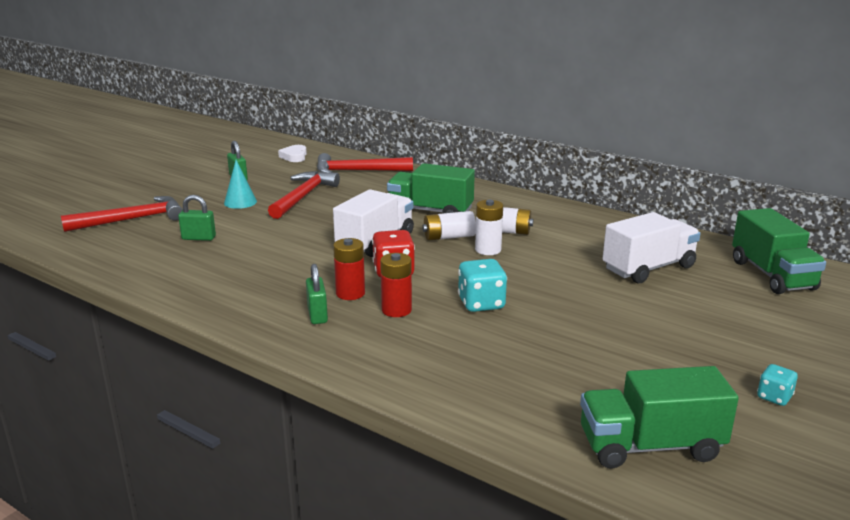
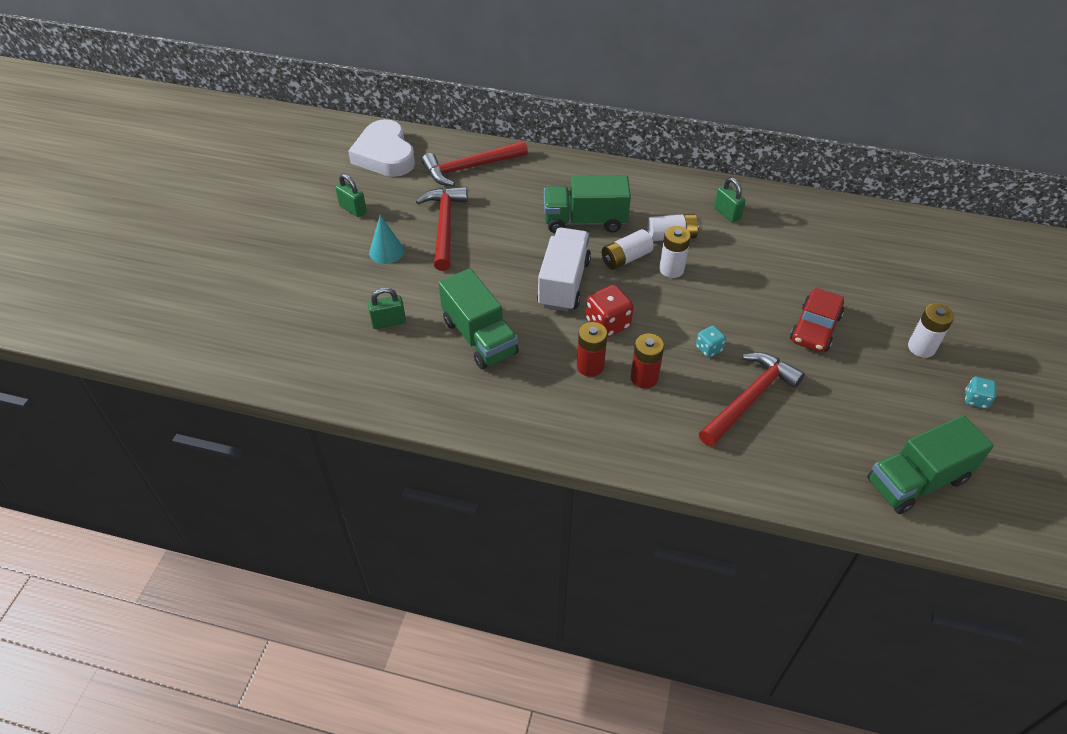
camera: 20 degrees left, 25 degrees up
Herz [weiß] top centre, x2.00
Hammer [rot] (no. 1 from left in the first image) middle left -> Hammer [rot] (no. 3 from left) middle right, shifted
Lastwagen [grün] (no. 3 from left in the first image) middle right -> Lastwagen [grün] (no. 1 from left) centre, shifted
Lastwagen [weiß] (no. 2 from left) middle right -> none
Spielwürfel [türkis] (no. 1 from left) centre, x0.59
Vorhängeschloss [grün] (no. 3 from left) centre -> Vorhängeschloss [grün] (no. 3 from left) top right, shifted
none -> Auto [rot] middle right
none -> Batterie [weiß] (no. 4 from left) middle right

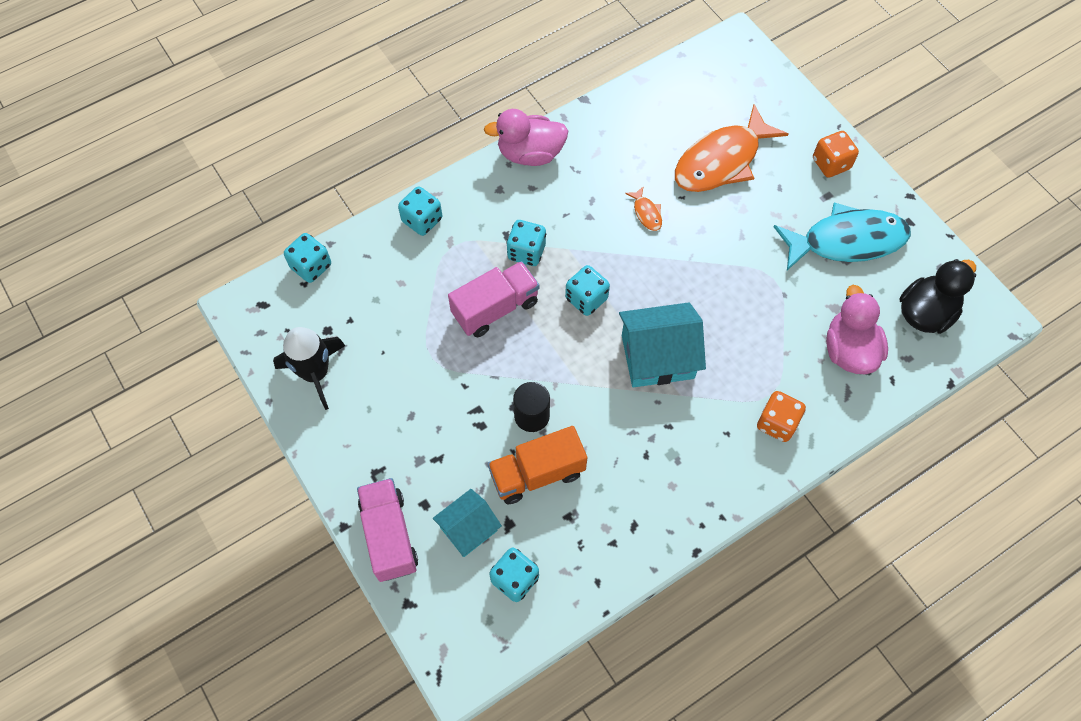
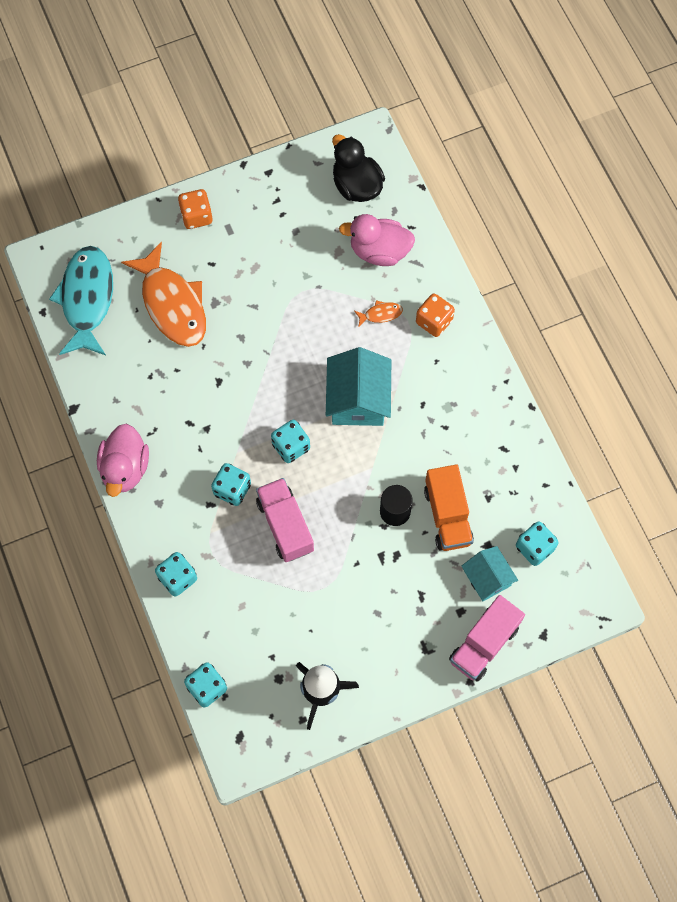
camera: 80 degrees left, 5 degrees up
Fisch [orange] (no. 1 from left in the first image) top centre -> Fisch [orange] (no. 2 from left) centre, shifted
Fisch [türkis] top right -> Fisch [türkis] top left, shifted
Lastwagen [rosa] (no. 1 from left in the first image) bottom centre -> Lastwagen [rosa] (no. 2 from left) bottom right, 45 degrees counterclockwise

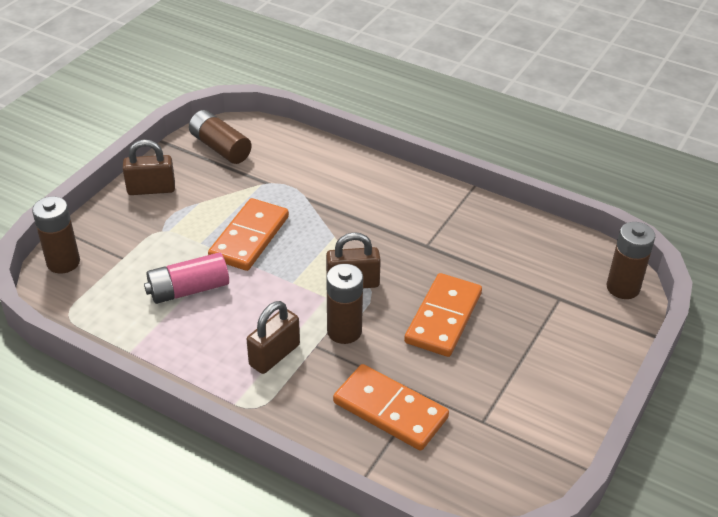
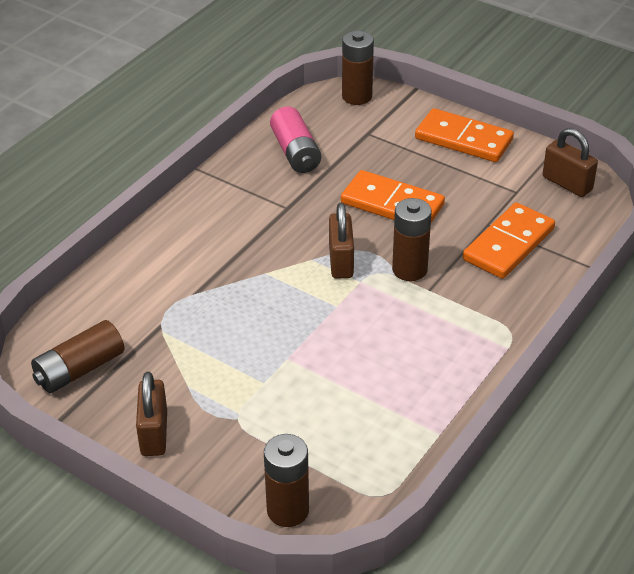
camera: 85 degrees left, 0 degrees up
Dominostein [orange] (no. 1 from left in the first image) centre -> Dominostein [orange] (no. 2 from left) top right, shifted
Batterie [rosa] middle left -> Batterie [rosa] top centre, shifted
Vorhängeschloss [braun] (no. 2 from left in the first image) centre -> Vorhängeschloss [braun] (no. 3 from left) top right, shifted

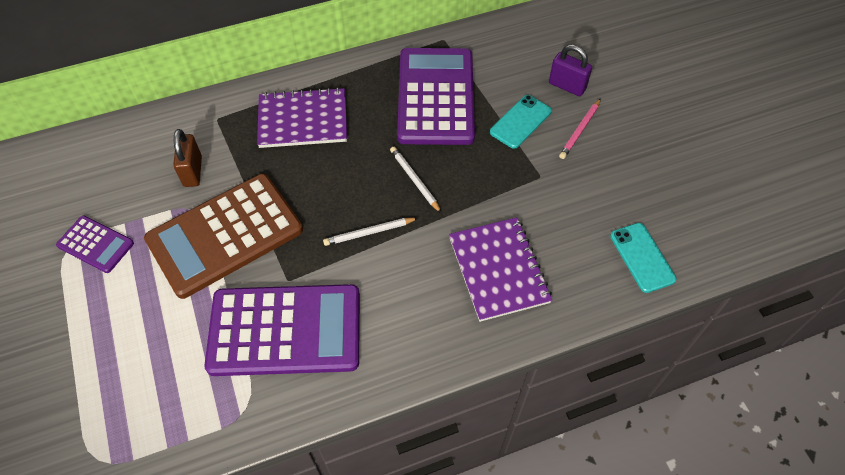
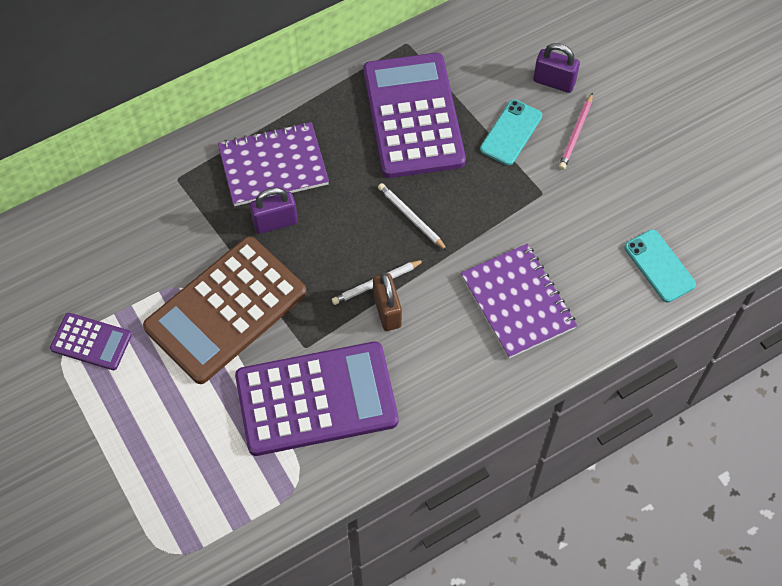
camera: 10 degrees left, 5 degrees up
Vorhängeschloss [braun] top left -> Vorhängeschloss [braun] centre, shifted
none -> Vorhängeschloss [lila] (no. 1 from left) centre

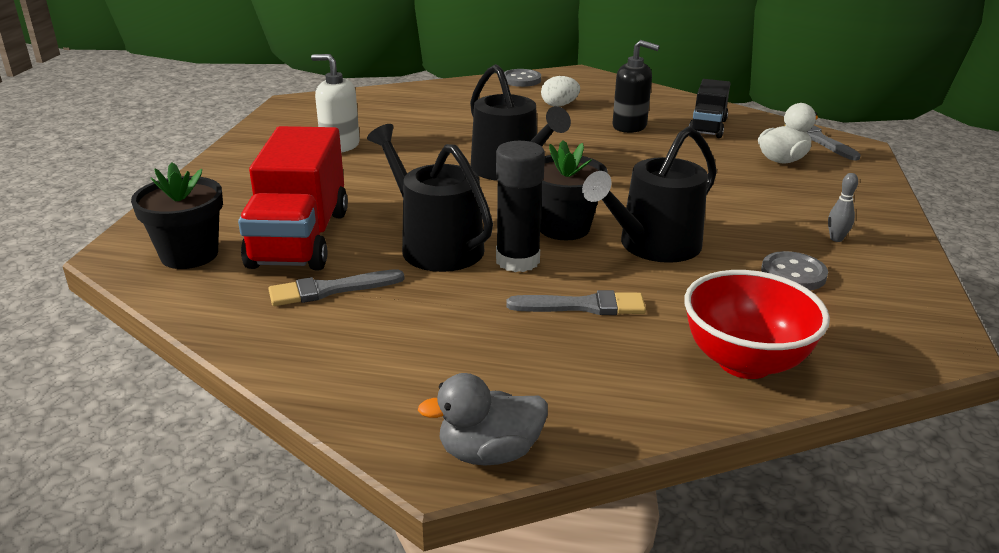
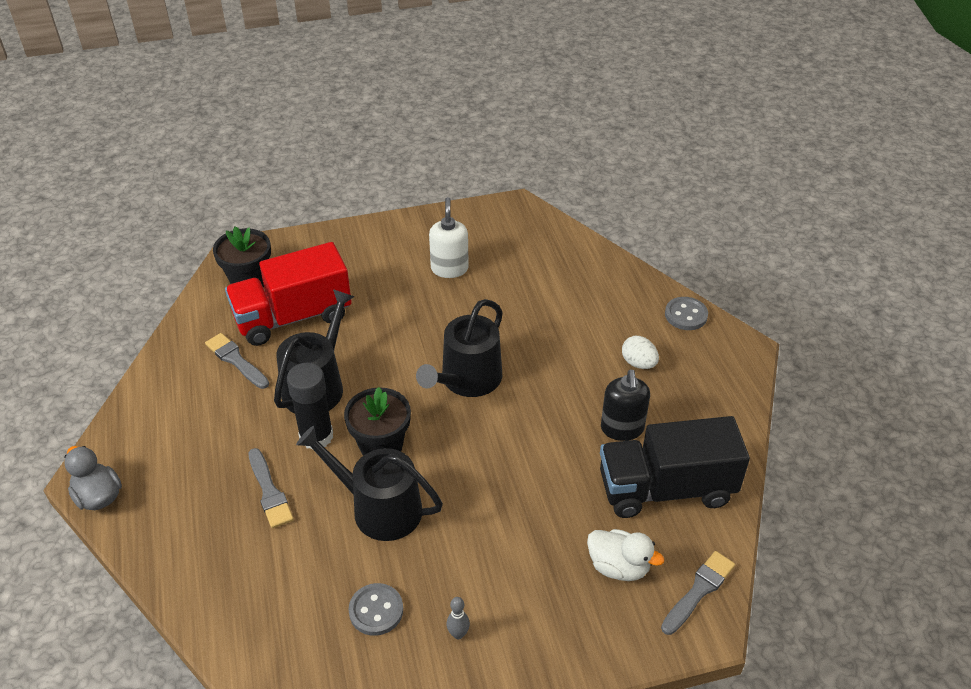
camera: 65 degrees right, 15 degrees up
Lastwagen [schwarz] top right -> Lastwagen [schwarz] bottom right, x1.76
Schüssel [rot] middle right -> none

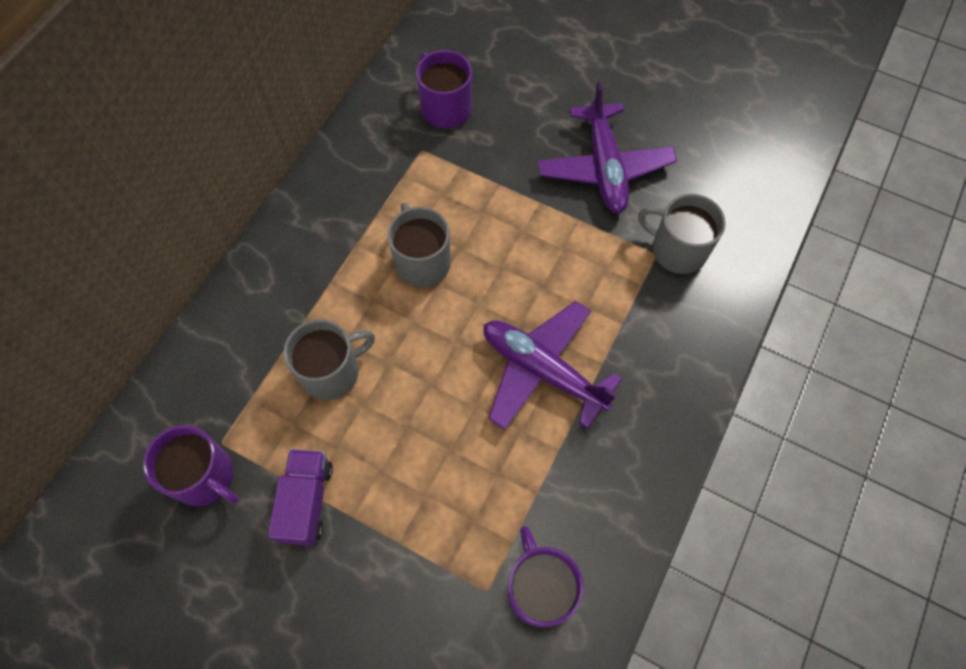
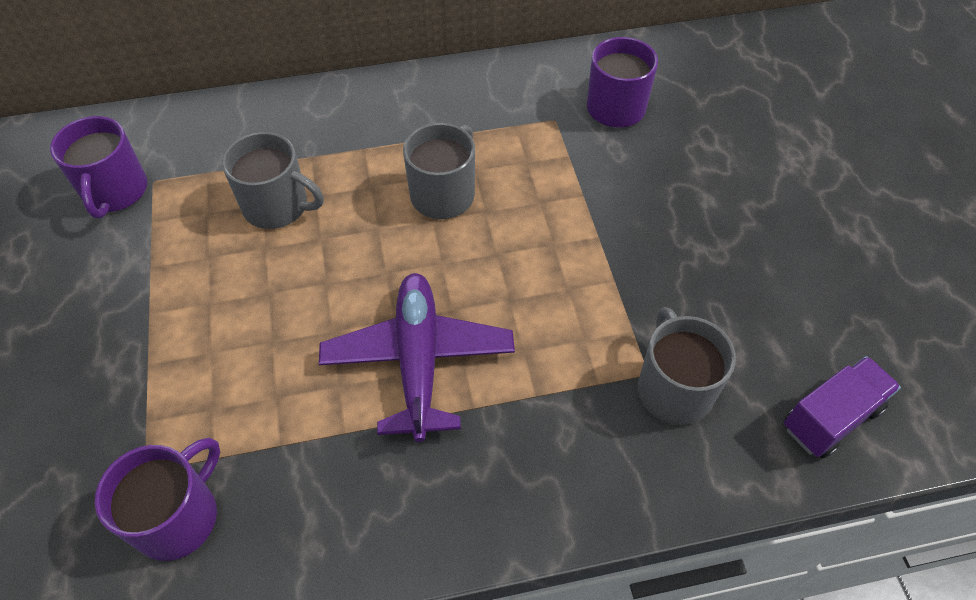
camera: 50 degrees right, 10 degrees down
Flugzeug [lila] (no. 2 from left) top centre -> none
Lastwagen [lila] bottom left -> Lastwagen [lila] bottom right, shifted

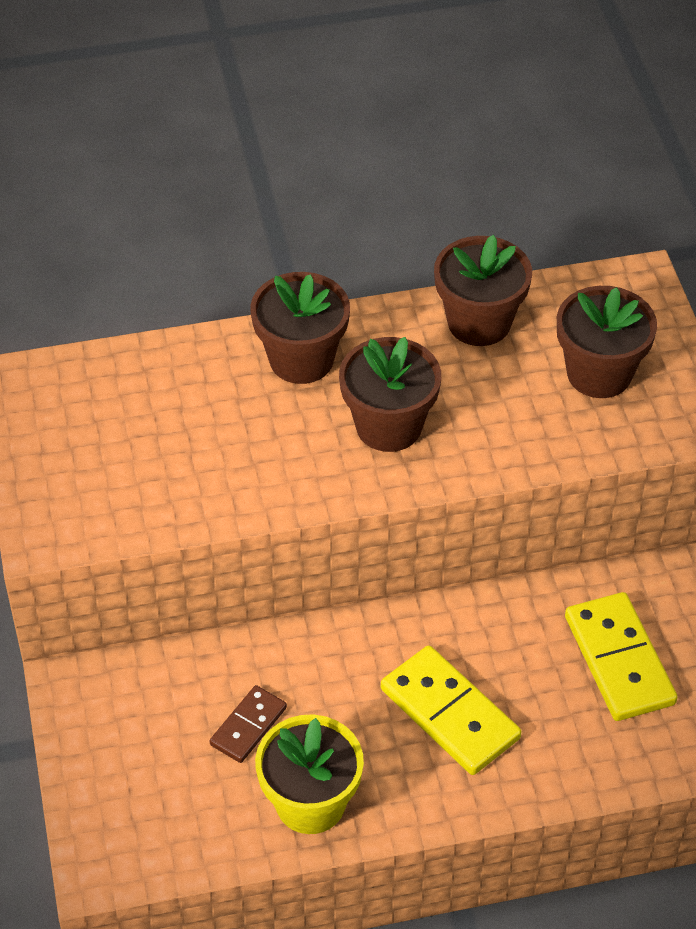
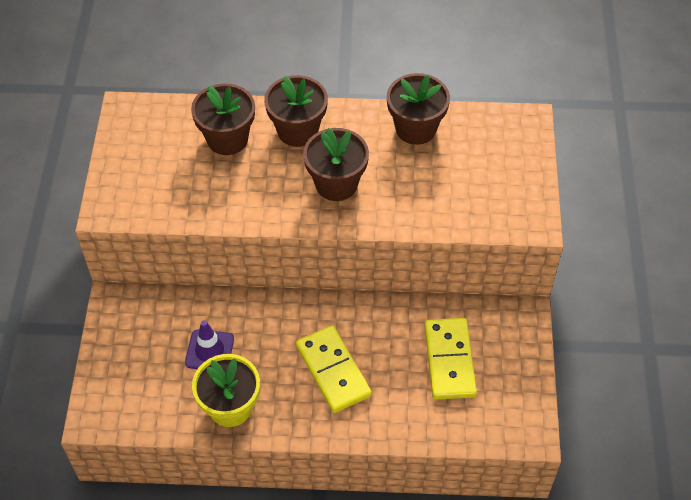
camera: 15 degrees right, 5 degrees up
Blumentopf [braun] (no. 4 from left in the first image) middle right -> Blumentopf [braun] (no. 1 from left) top left, shifted
Dominostein [braun] bottom centre -> Leitkegel [lila] bottom left

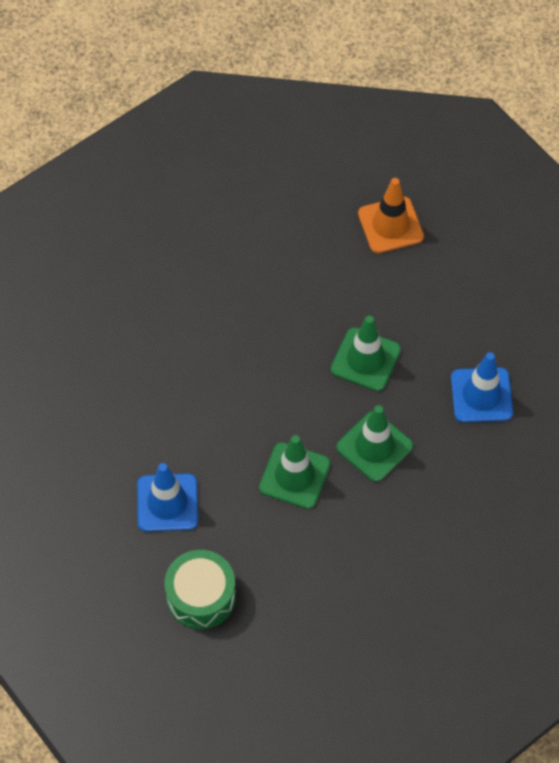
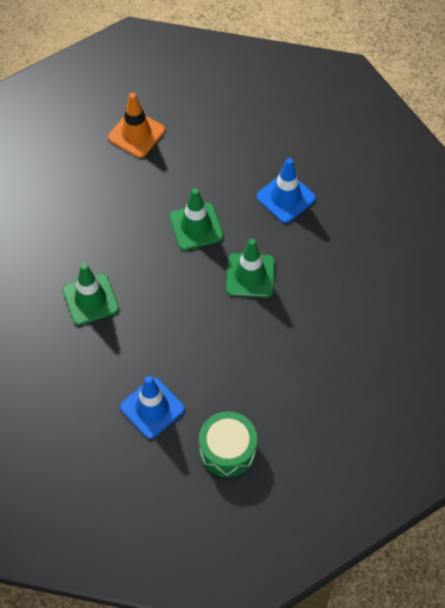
camera: 40 degrees left, 0 degrees up
Leitkegel [grün] (no. 1 from left) centre -> Leitkegel [grün] (no. 1 from left) middle left, shifted

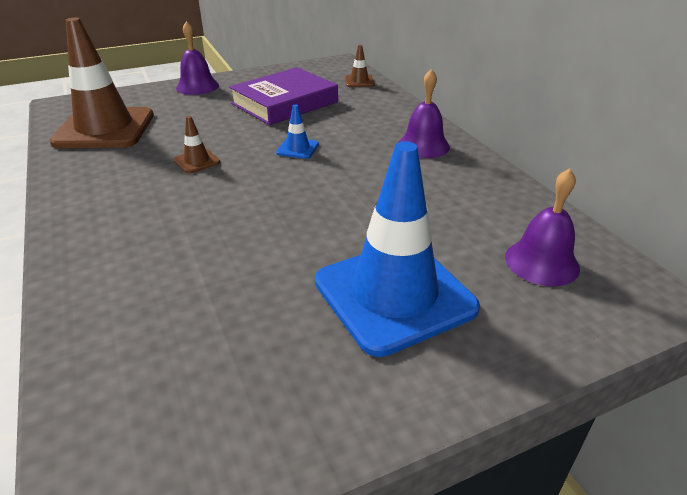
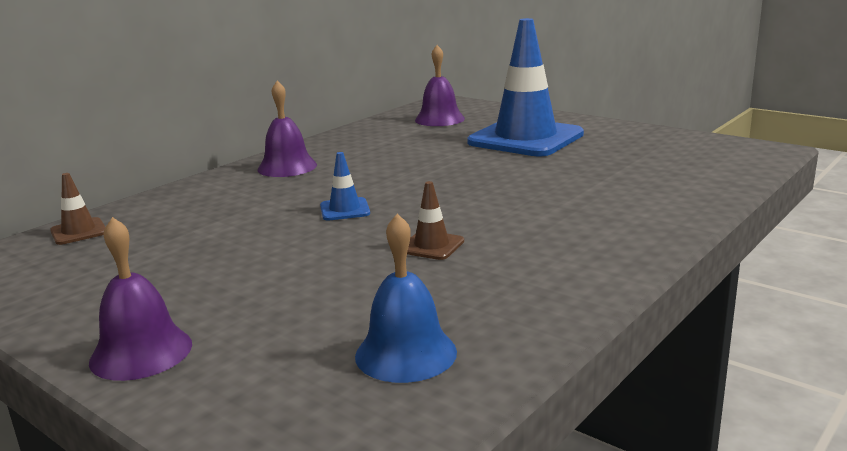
camera: 115 degrees left, 15 degrees down
Leitkegel [braun] (no. 1 from left) top left -> Glocke [blau] centre
Buch [lila] top centre -> none

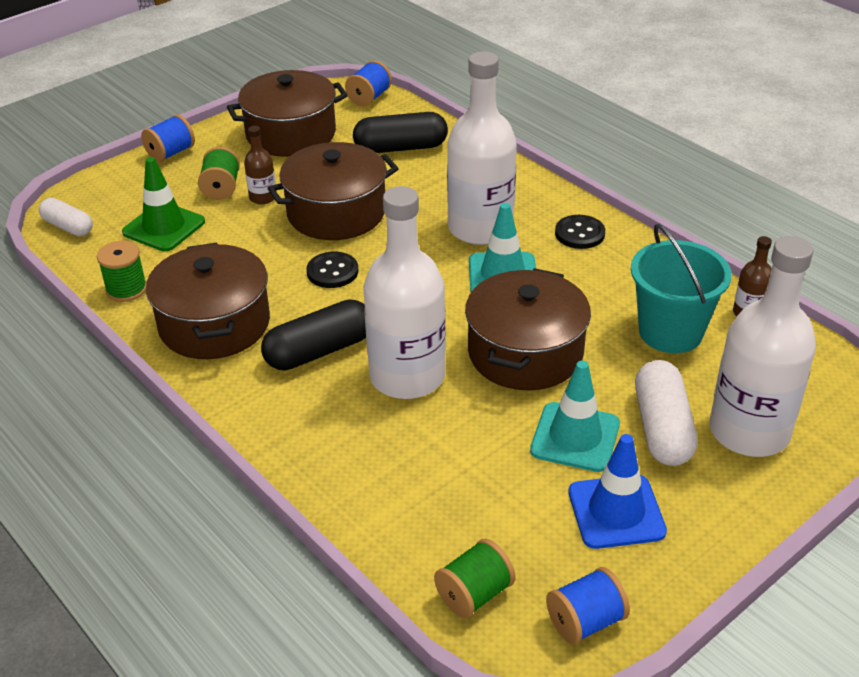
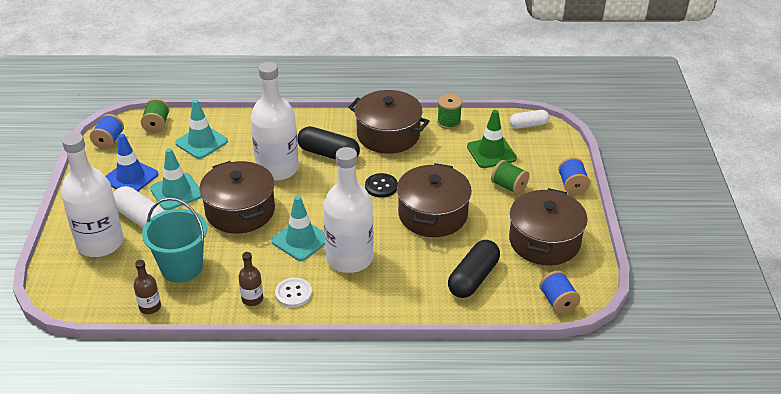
camera: 130 degrees right, 0 degrees up
Flasche [braun] (no. 1 from left in the first image) top left -> Flasche [braun] (no. 2 from left) bottom left, shifted
Knopf [schwarz] (no. 2 from left) middle right -> Knopf [weiß] bottom centre
Kapsel [schwarz] (no. 1 from left) centre, 75 degrees counterclockwise
none -> Leitkegel [türkis] (no. 2 from left) top left

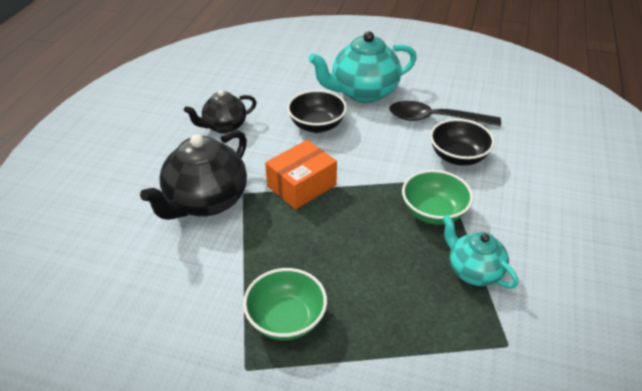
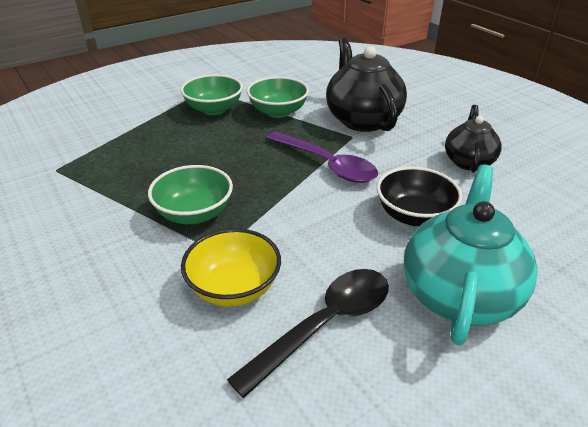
camera: 130 degrees right, 5 degrees down
Schüssel [schwarz] (no. 2 from left) middle right -> Schüssel [gelb] centre
Schachtel [orange] centre -> Löffel [lila] centre
Teekanne [türkis] (no. 2 from left) middle right -> none
none -> Schüssel [grün] (no. 3 from left) top centre

